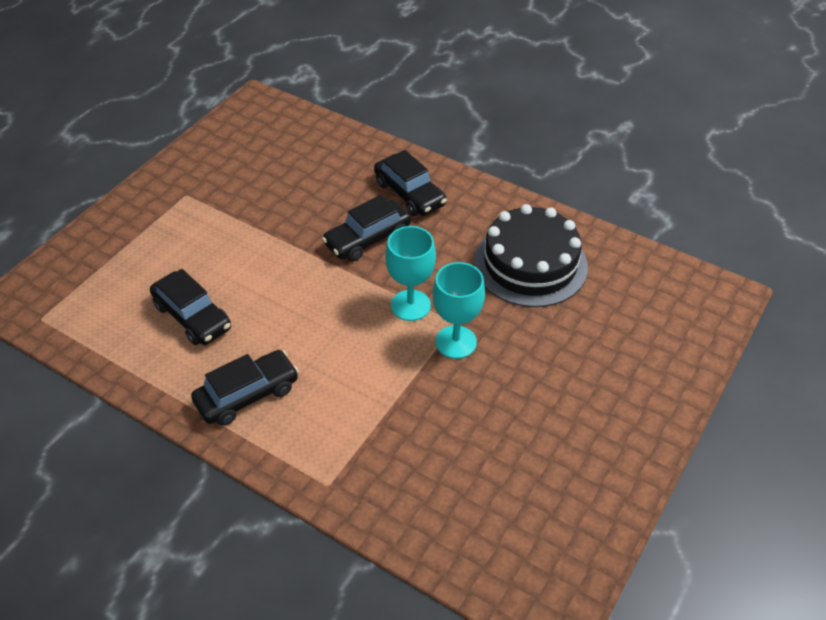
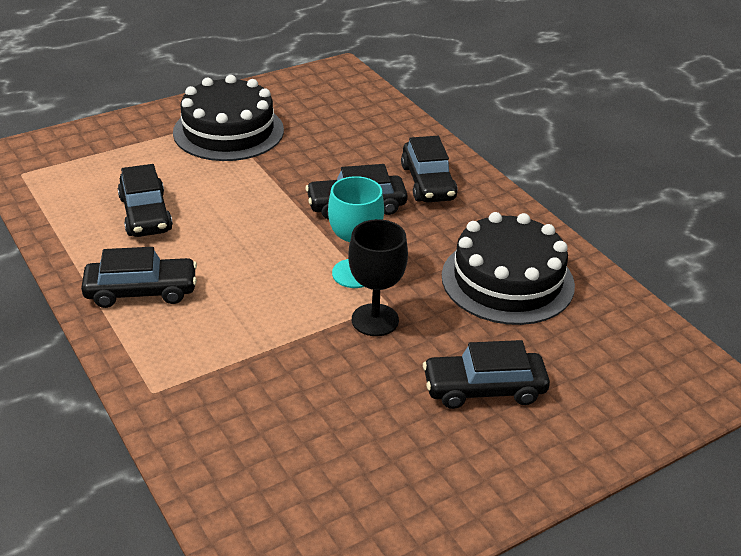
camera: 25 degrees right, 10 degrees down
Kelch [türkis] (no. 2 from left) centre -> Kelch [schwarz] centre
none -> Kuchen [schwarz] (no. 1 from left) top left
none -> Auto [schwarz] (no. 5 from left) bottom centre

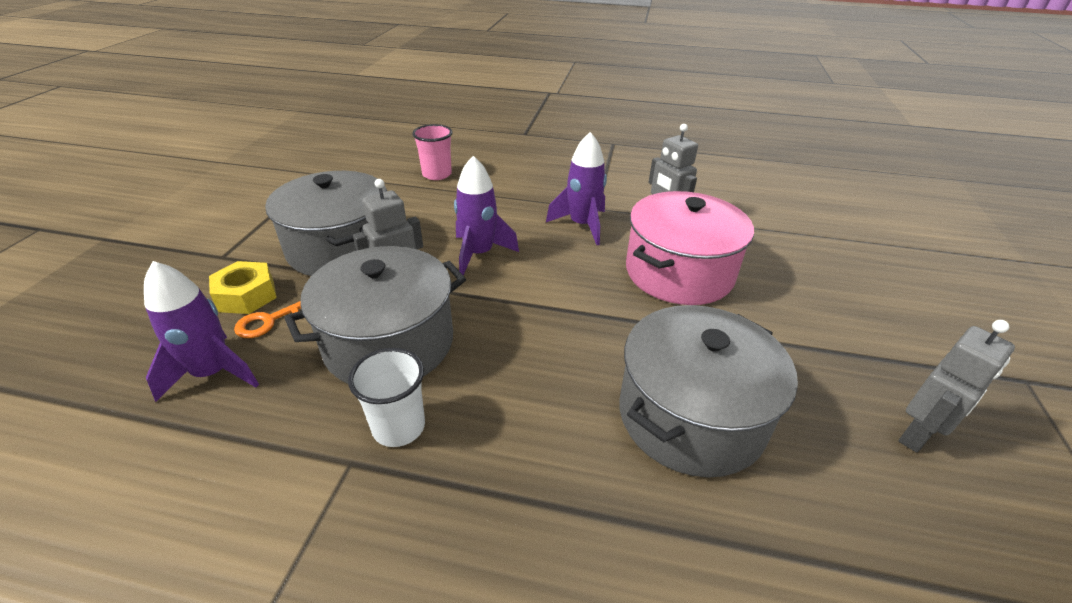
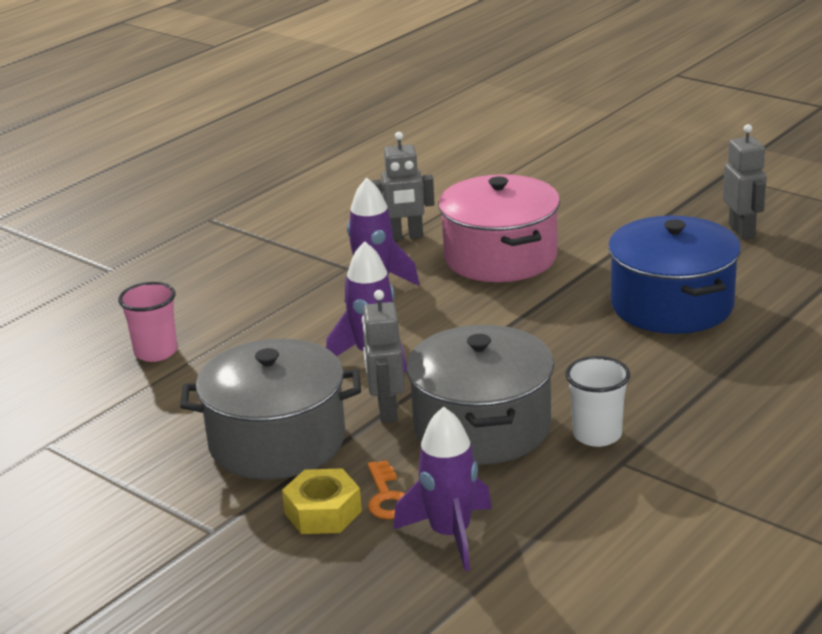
camera: 60 degrees left, 10 degrees down
Kochtopf [grau] (no. 3 from left) centre -> Kochtopf [blau] middle right

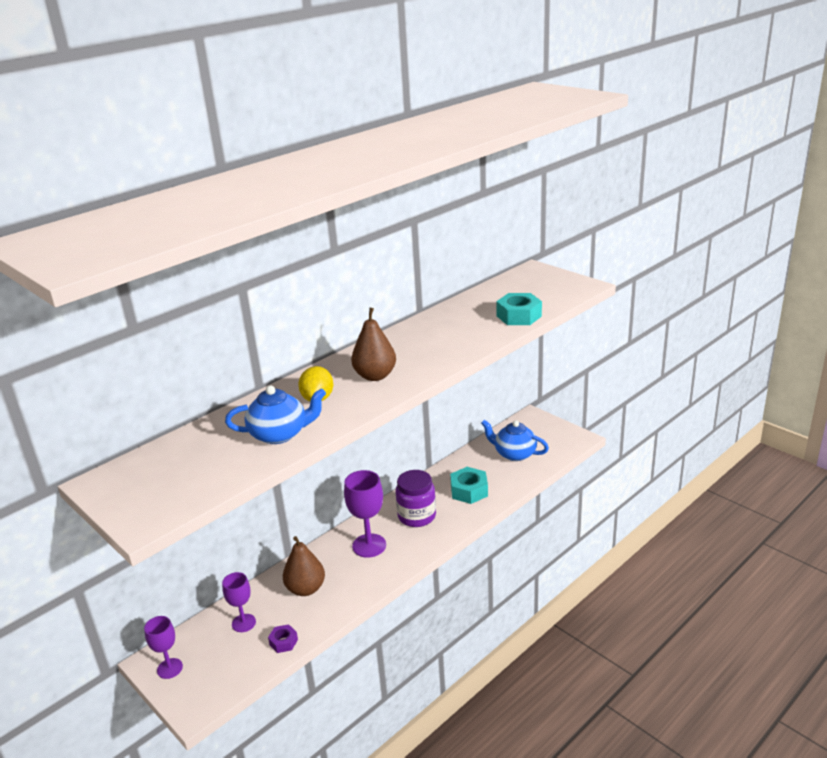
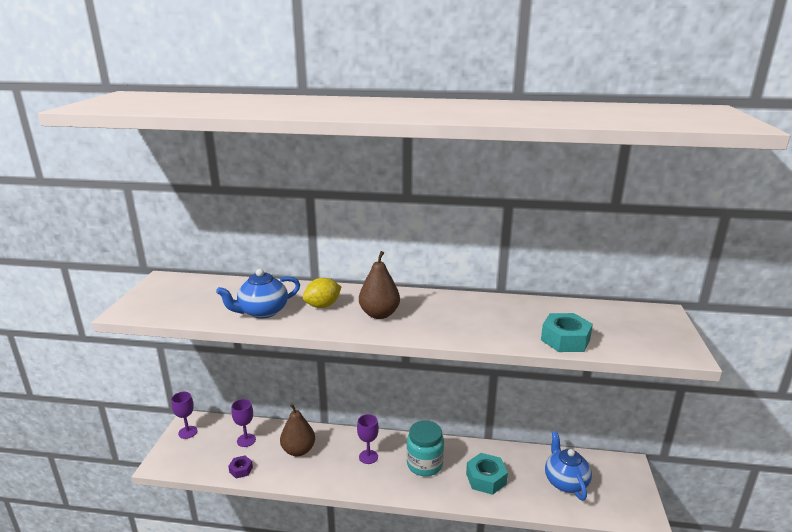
camera: 50 degrees right, 5 degrees down
Teekanne [blau] (no. 1 from left) middle left, 105 degrees clockwise
Kelch [lila] (no. 3 from left) bottom centre, x0.64
Einmachglas [lila] centre -> Einmachglas [türkis] bottom centre

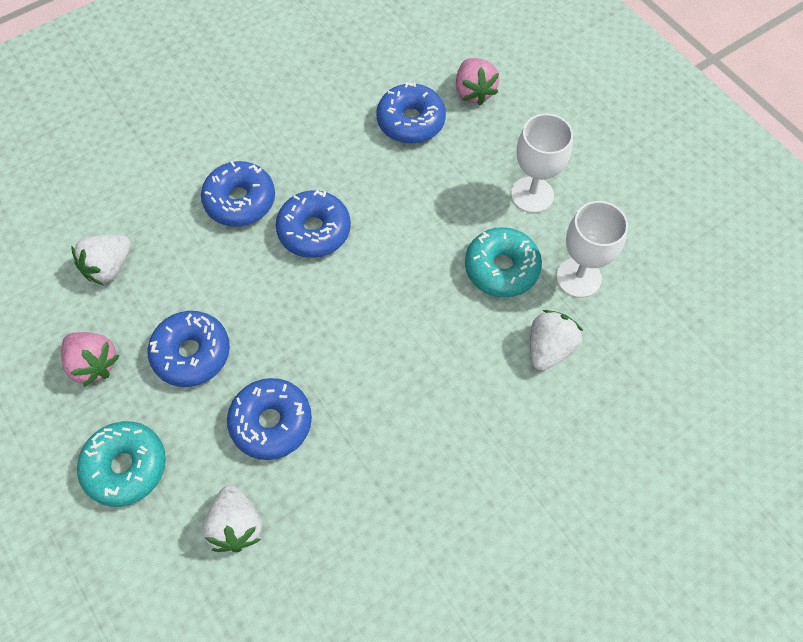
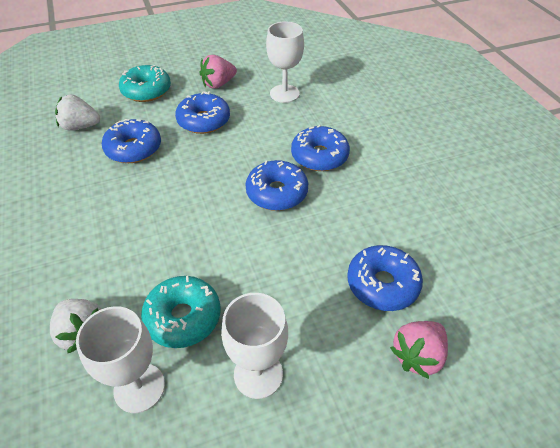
camera: 105 degrees right, 15 degrees down
Erdbeere [rosa] (no. 2 from left) top centre -> Erdbeere [rosa] (no. 2 from left) bottom right, 45 degrees counterclockwise
Erdbeere [weiß] (no. 1 from left) middle left -> Kelch [weiß] (no. 3 from left) top centre

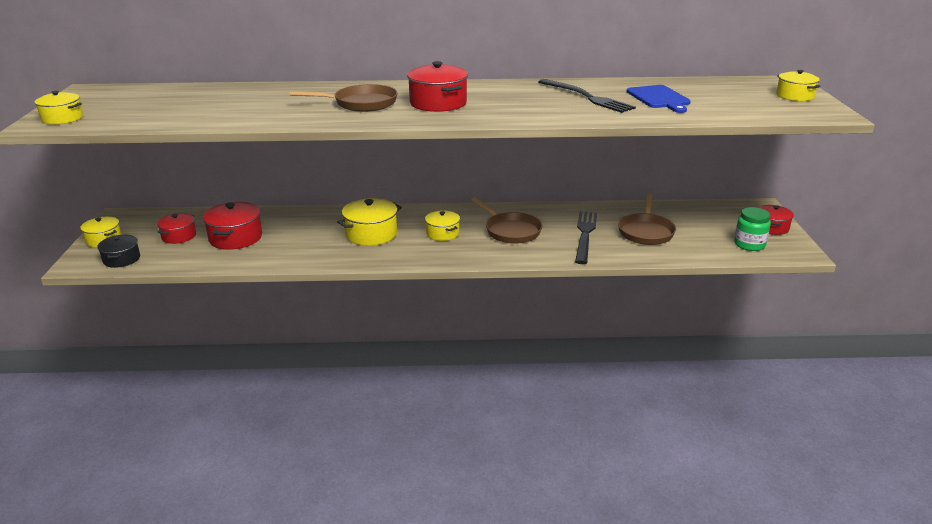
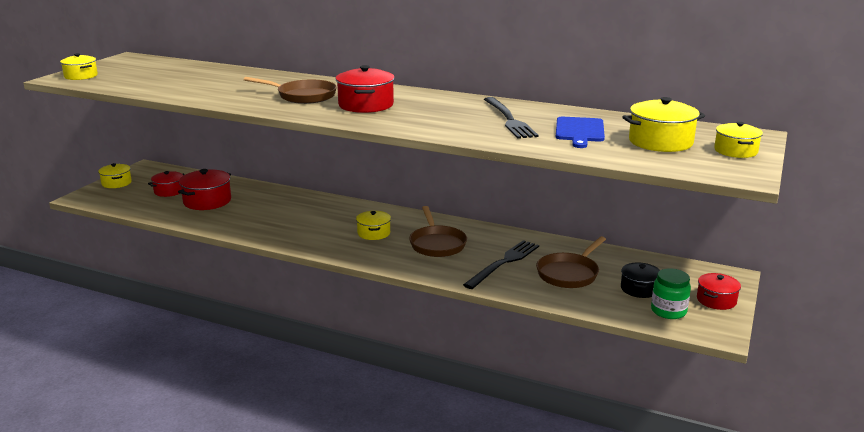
camera: 25 degrees right, 5 degrees down
Kochtopf [gelb] (no. 3 from left in the first image) centre -> Kochtopf [gelb] (no. 4 from left) top right, shifted
Kochtopf [schwarz] middle left -> Kochtopf [schwarz] middle right, shifted

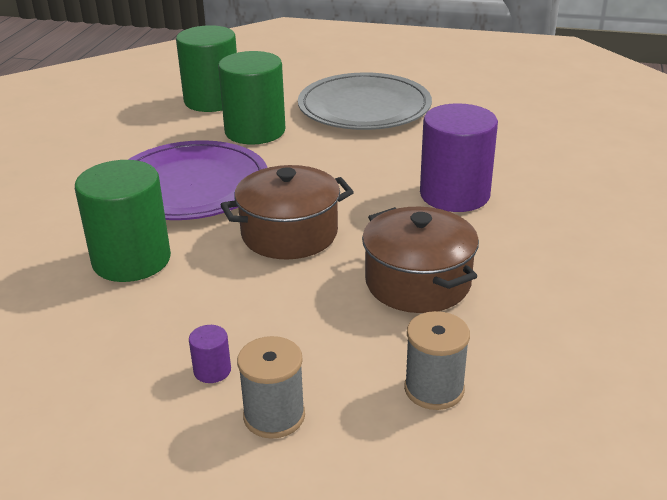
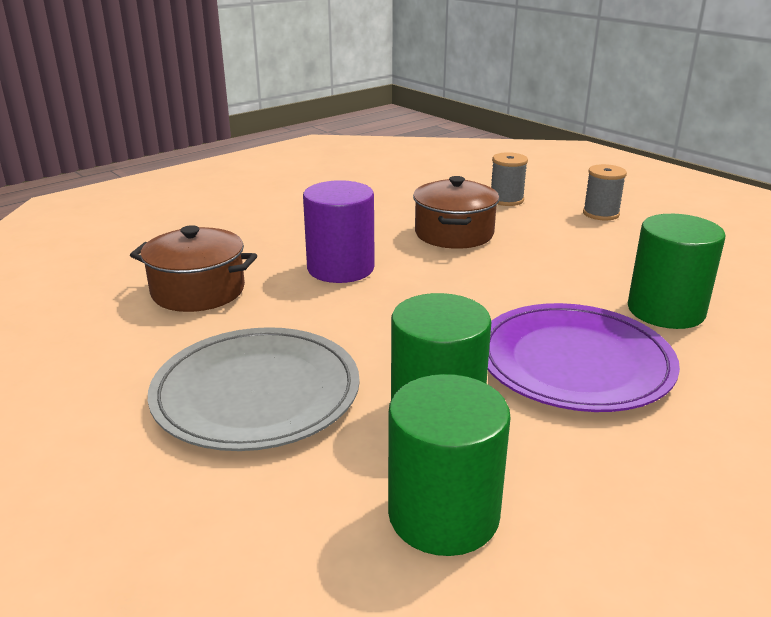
camera: 145 degrees left, 5 degrees down
Kochtopf [braun] (no. 1 from left) centre -> Kochtopf [braun] (no. 1 from left) middle left, shifted
Vollzylinder [lila] (no. 1 from left) bottom left -> none

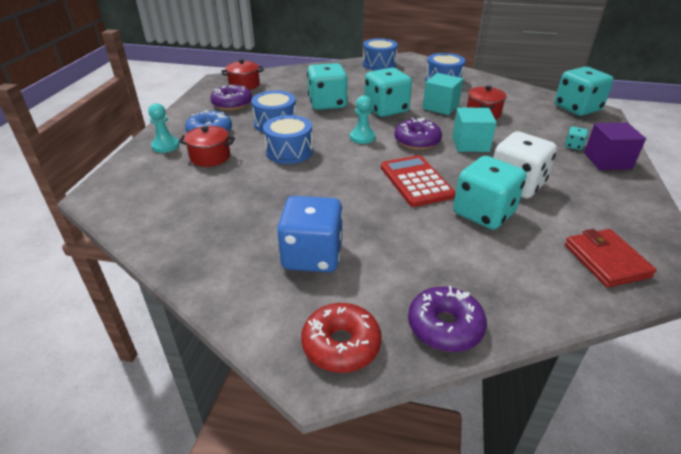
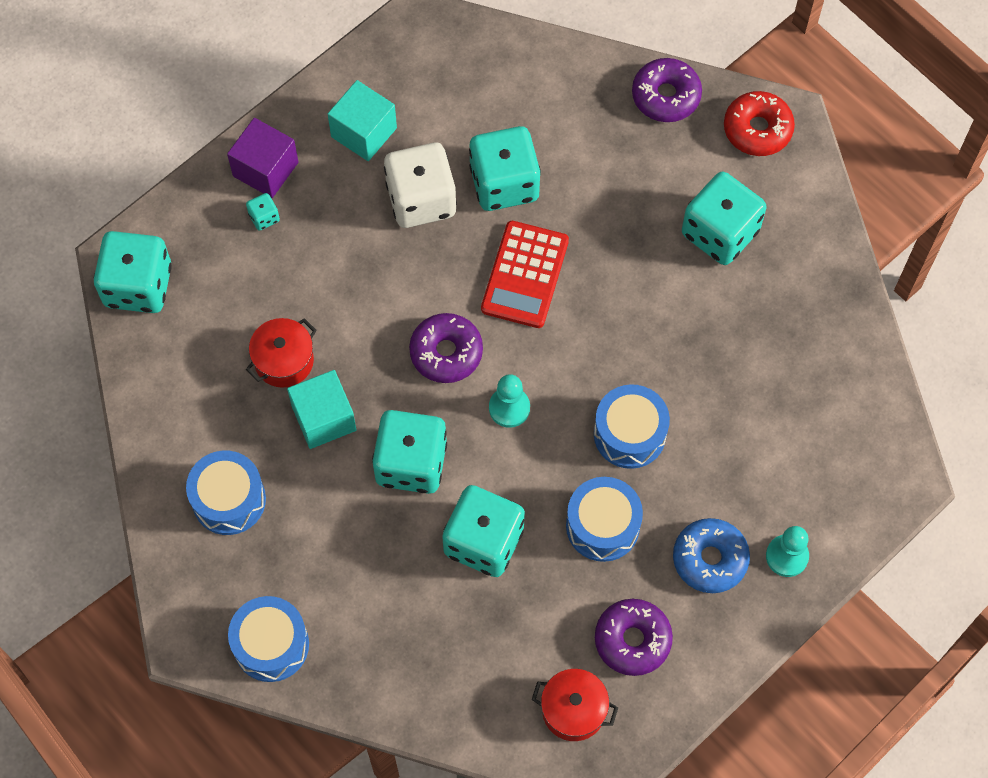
camera: 145 degrees left, 30 degrees up
Kubus [türkis] (no. 2 from left) top right -> Kubus [türkis] (no. 2 from left) top centre, shifted
Kochtopf [rot] (no. 1 from left) top left -> none
Spielwürfel [blau] centre -> Spielwürfel [türkis] (no. 6 from left) top right
Geldbörse [rot] middle right -> none

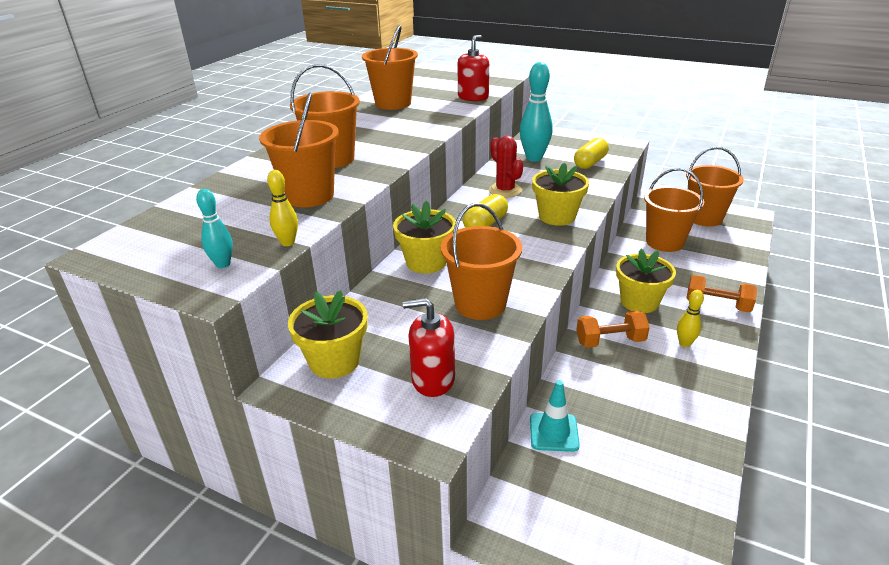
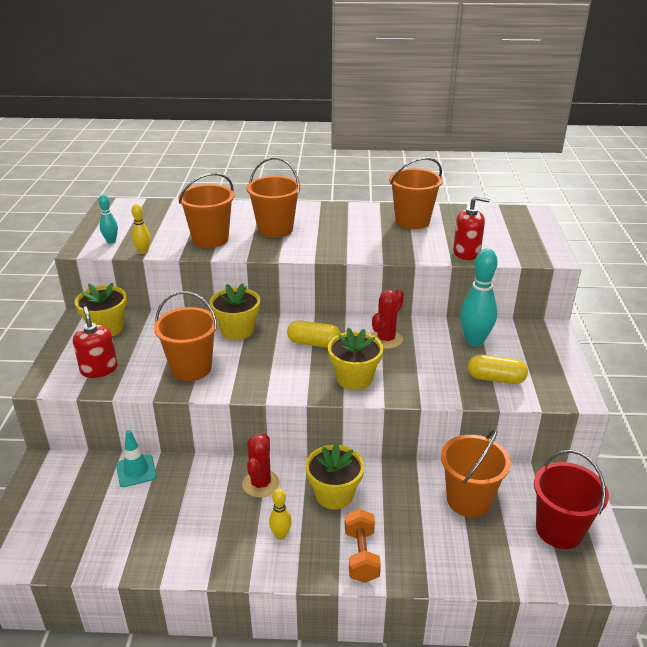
camera: 65 degrees right, 0 degrees up
Eimer [orange] (no. 6 from left) top right -> Eimer [rot] bottom right
Hantel [orange] (no. 1 from left) middle right -> Kaktus [rot] (no. 1 from left) bottom centre

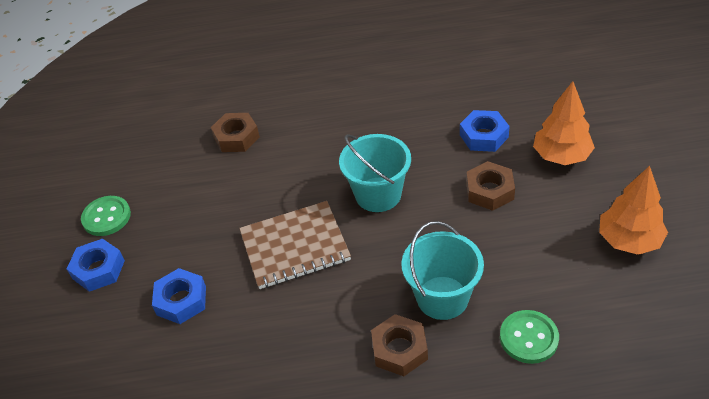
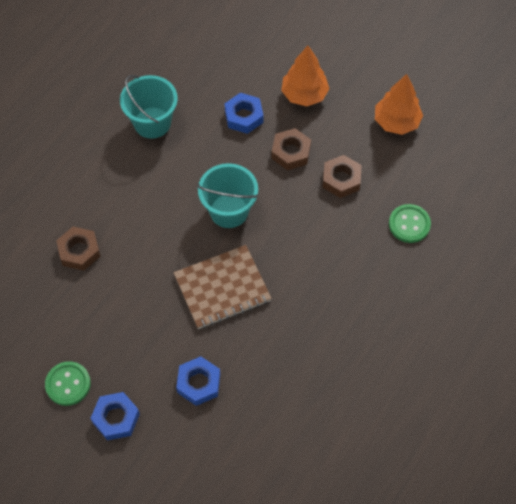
camera: 55 degrees left, 15 degrees up
Notizbuch [braun] centre, 45 degrees clockwise
Eimer [türkis] (no. 2 from left in the first image) bottom centre -> Eimer [türkis] (no. 1 from left) top left, shifted
Sechskantmutter [braun] (no. 2 from left in the first image) bottom centre -> Sechskantmutter [braun] (no. 3 from left) centre, shifted

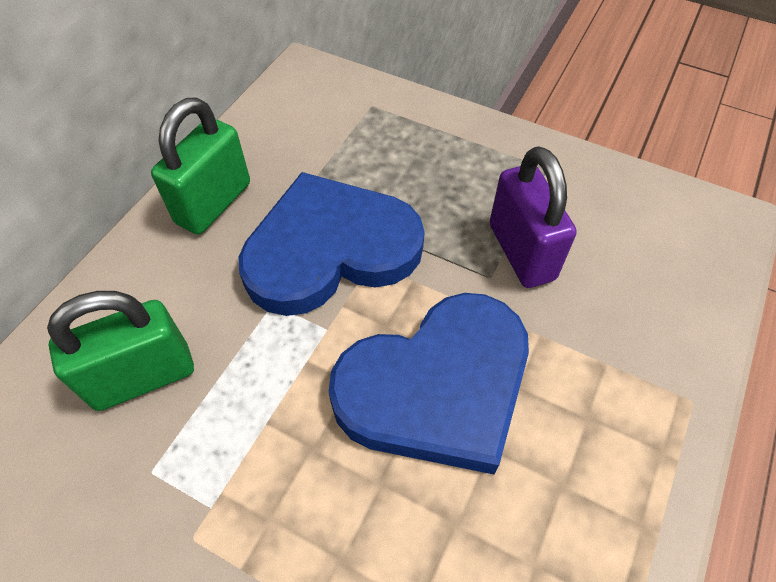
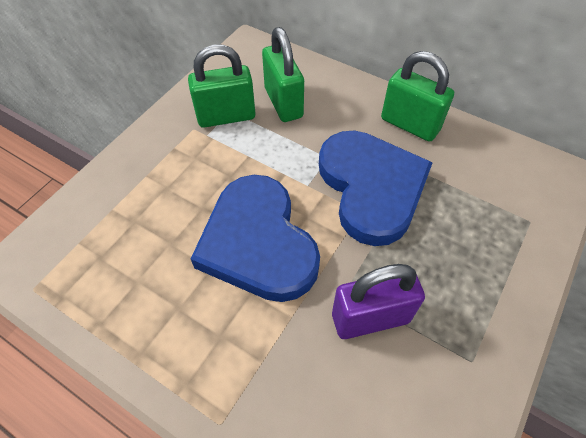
camera: 95 degrees right, 0 degrees up
none -> Vorhängeschloss [grün] (no. 1 from left) top centre

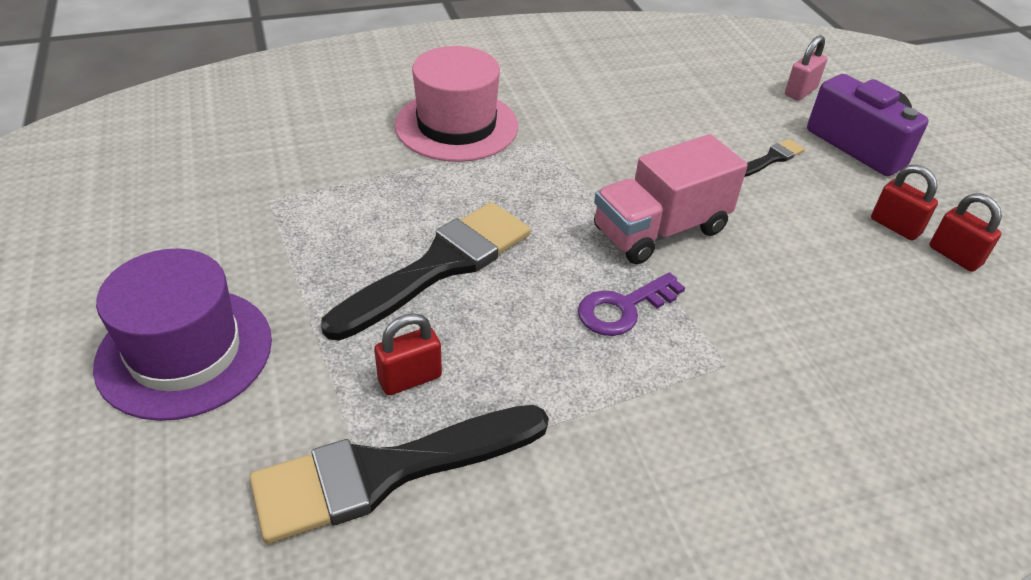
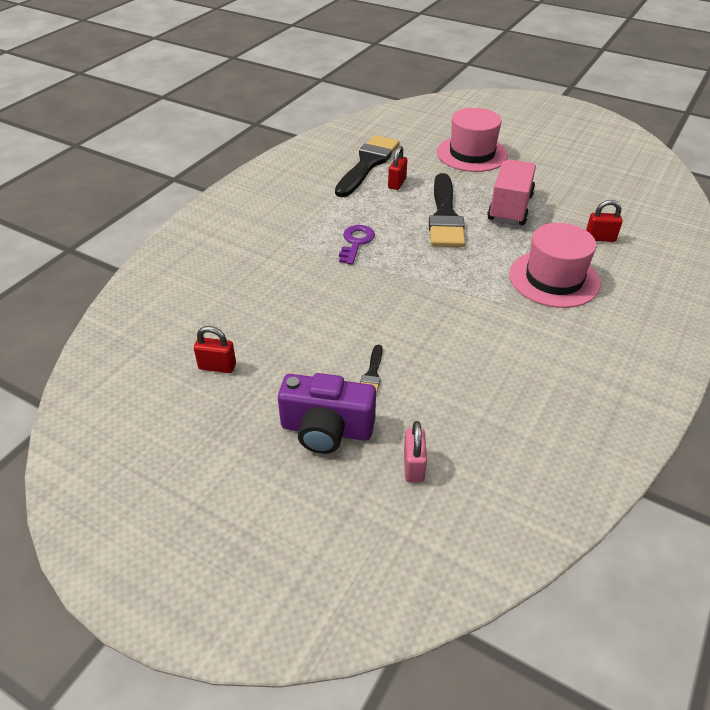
camera: 140 degrees right, 0 degrees up
Lastwagen [rosa] centre -> Lastwagen [rosa] top right, shifted
Vorhängeschloss [rot] (no. 2 from left in the first image) middle right -> Vorhängeschloss [rot] (no. 3 from left) top right, shifted
Hut [lila] middle left -> Hut [rosa] (no. 1 from left) top centre

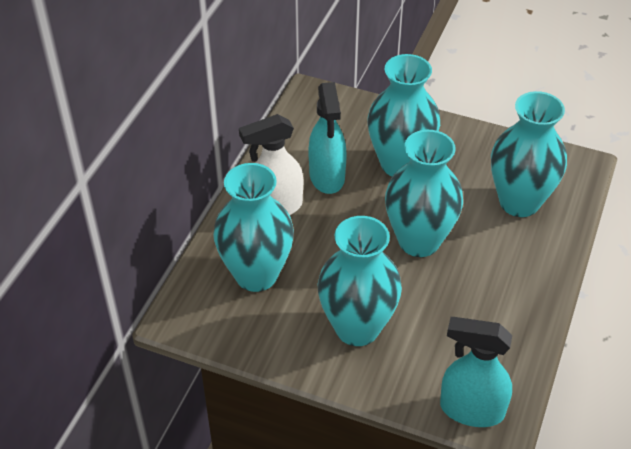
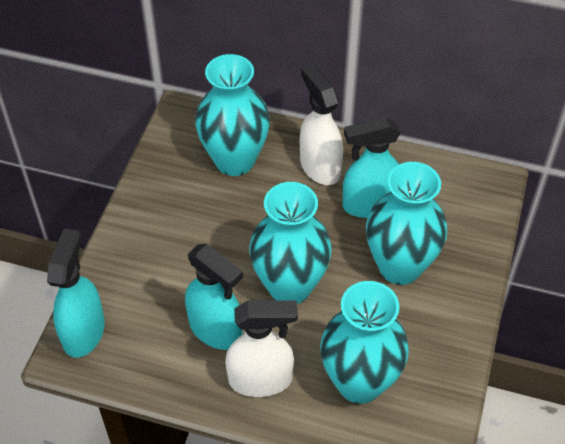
camera: 85 degrees right, 5 degrees up
Vase [türkis] (no. 2 from left) centre -> none
none -> Sprühflasche [türkis] (no. 2 from left) bottom centre
none -> Sprühflasche [weiß] (no. 1 from left) bottom centre

